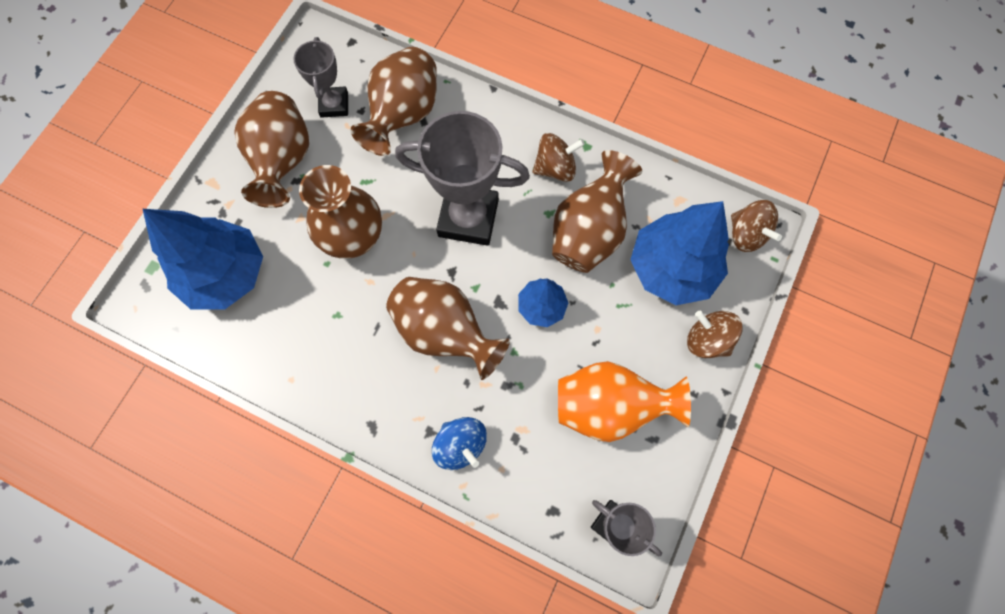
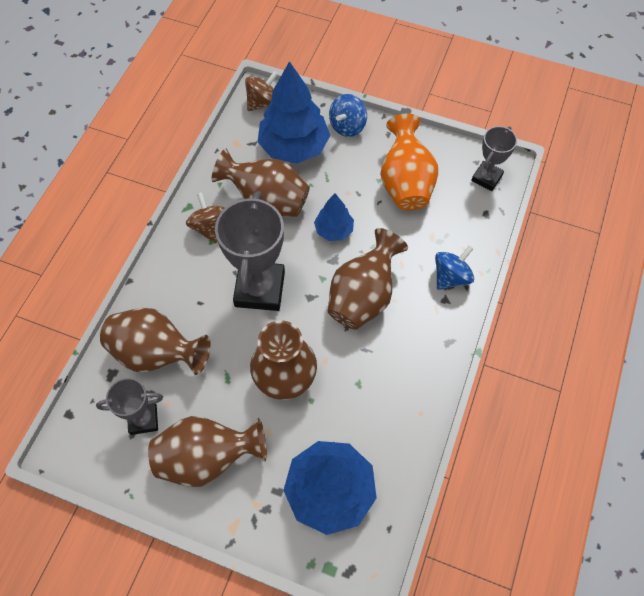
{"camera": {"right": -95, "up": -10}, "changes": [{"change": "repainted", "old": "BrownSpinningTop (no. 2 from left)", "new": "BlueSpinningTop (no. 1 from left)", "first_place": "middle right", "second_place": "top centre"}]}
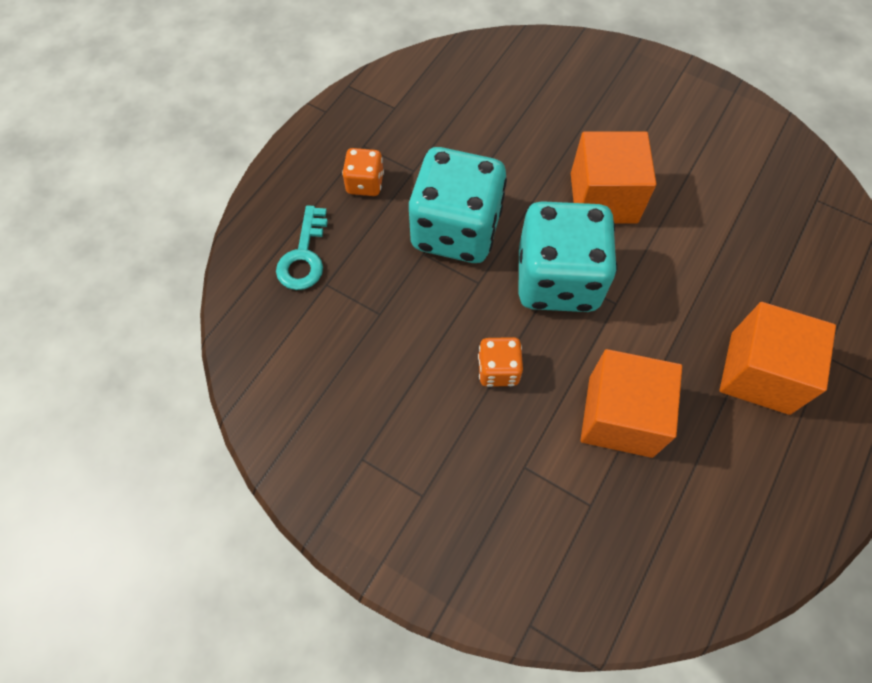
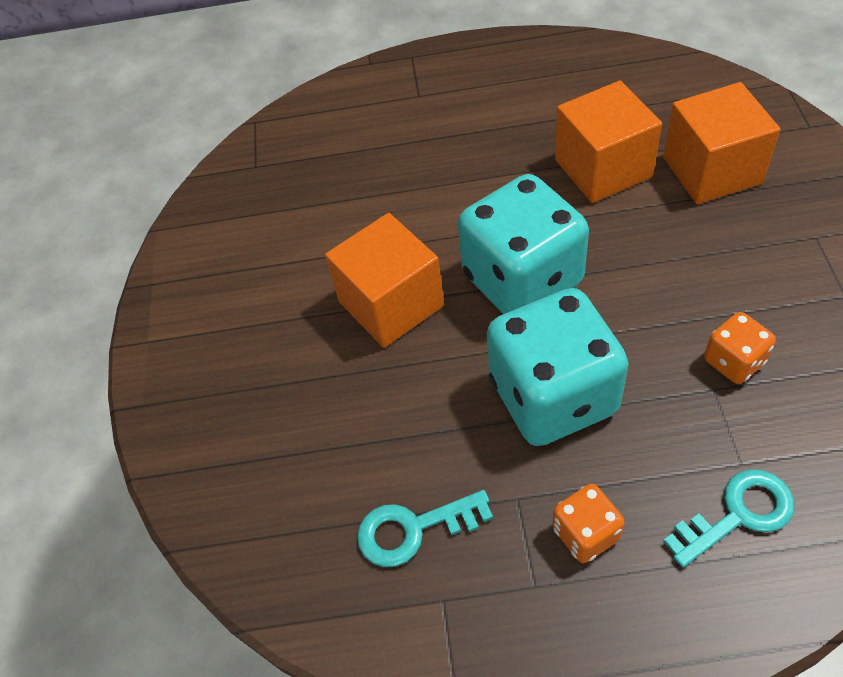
{"camera": {"right": -120, "up": -10}, "changes": [{"change": "new", "new": "TurquoiseKey (no. 1 from left)", "second_place": "bottom centre"}, {"change": "shifted", "old": "OrangeCube (no. 3 from left)", "first_place": "middle right", "second_place": "top right"}, {"change": "shifted", "old": "OrangeDice (no. 2 from left)", "first_place": "centre", "second_place": "middle right"}]}
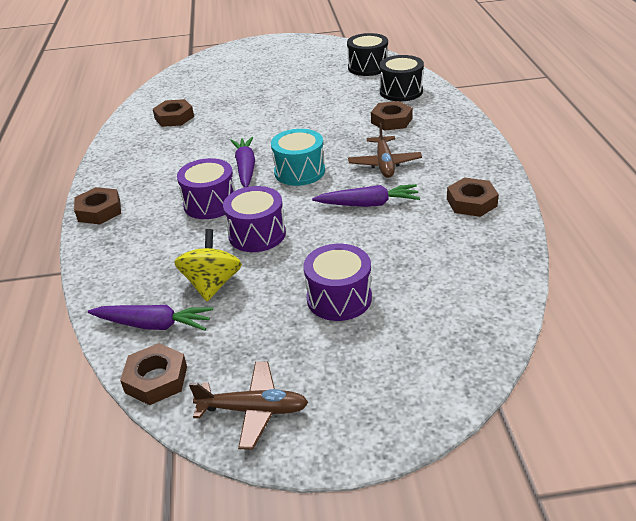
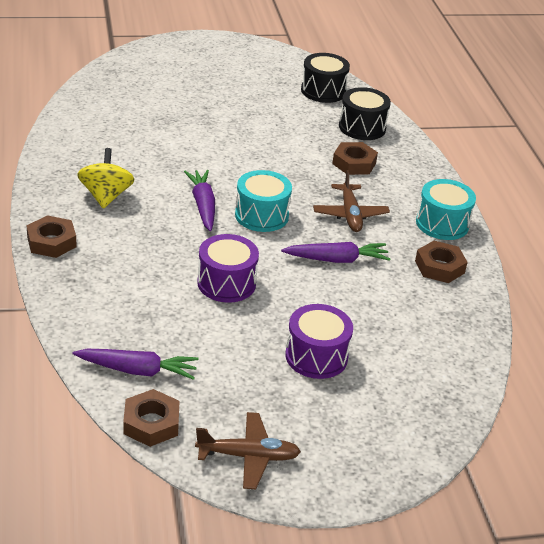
{"camera": {"right": -10, "up": 0}, "changes": [{"change": "shifted", "old": "YellowSpinningTop", "first_place": "middle left", "second_place": "top left"}, {"change": "new", "new": "TurquoiseDrum (no. 2 from left)", "second_place": "middle right"}, {"change": "gone", "old": "BrownNut (no. 3 from left)", "first_place": "top left"}, {"change": "gone", "old": "PurpleDrum (no. 1 from left)", "first_place": "middle left"}]}
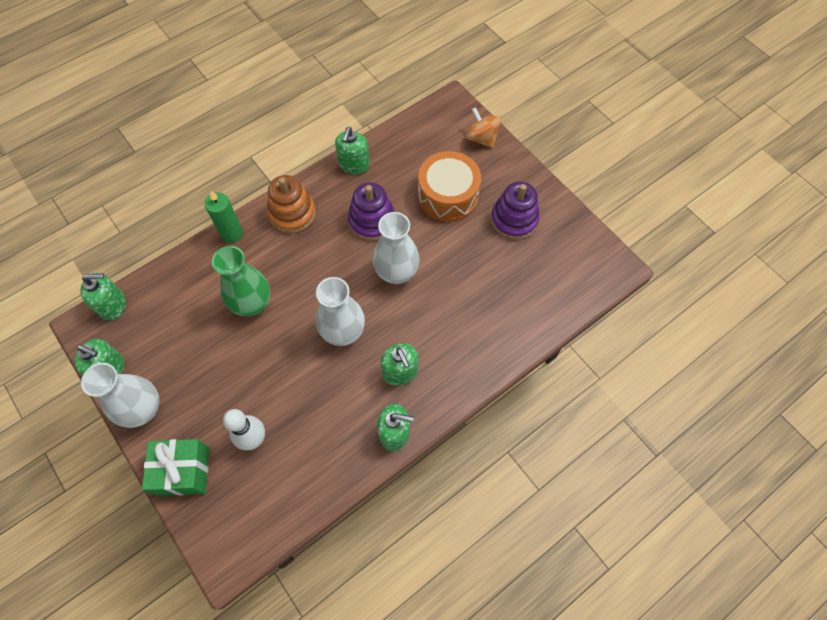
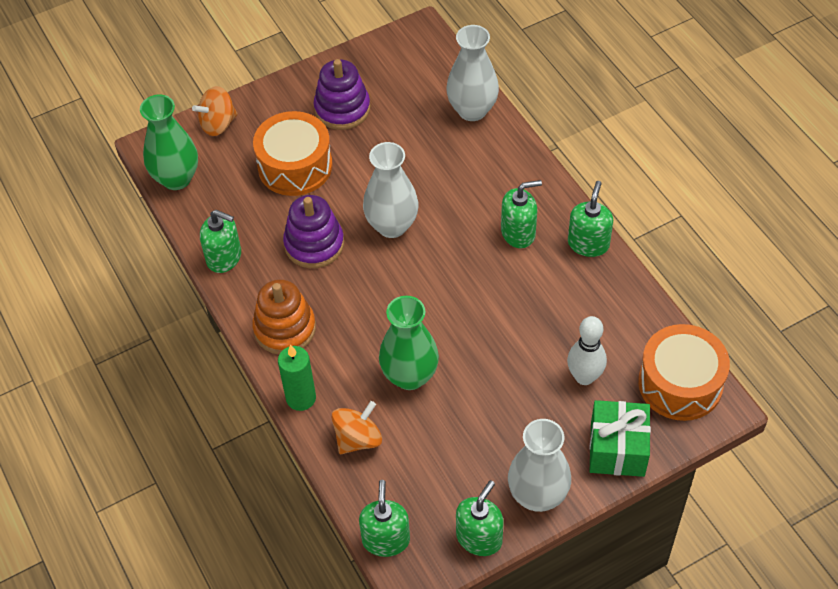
{"camera": {"right": -80, "up": -10}, "changes": [{"change": "new", "new": "GreenVase (no. 1 from left)", "second_place": "top left"}, {"change": "new", "new": "OrangeSpinningTop (no. 2 from left)", "second_place": "bottom centre"}, {"change": "shifted", "old": "WhiteVase (no. 2 from left)", "first_place": "centre", "second_place": "top centre"}, {"change": "new", "new": "OrangeDrum (no. 2 from left)", "second_place": "middle right"}]}
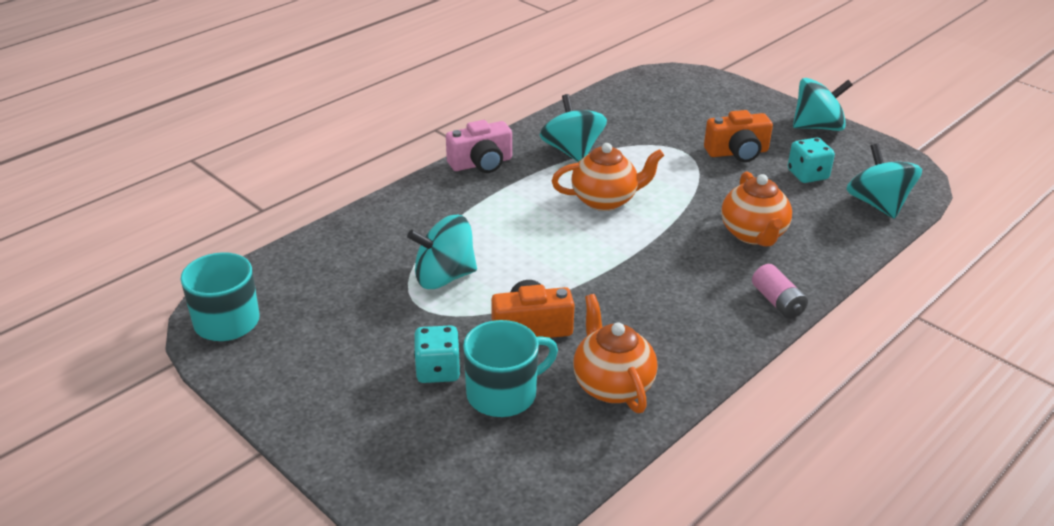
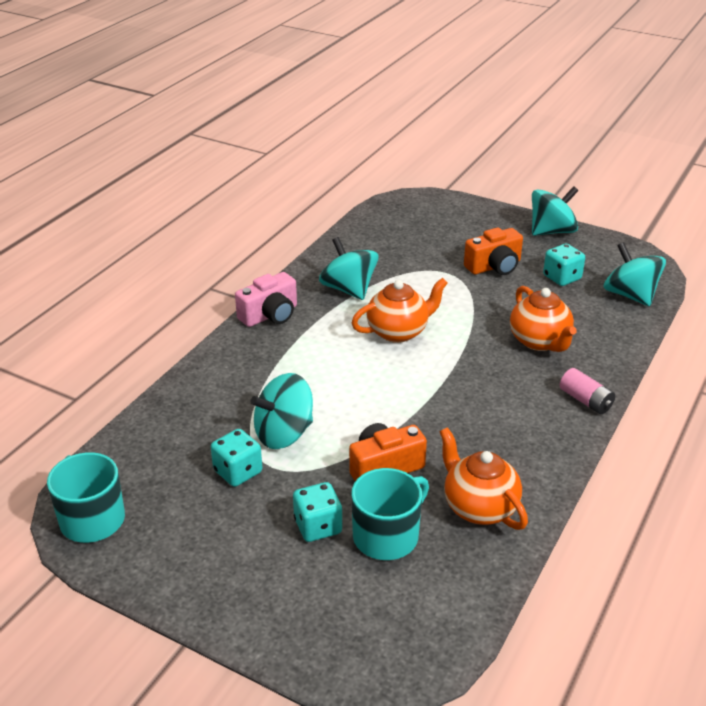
{"camera": {"right": -15, "up": 0}, "changes": [{"change": "new", "new": "TurquoiseDice (no. 1 from left)", "second_place": "centre"}]}
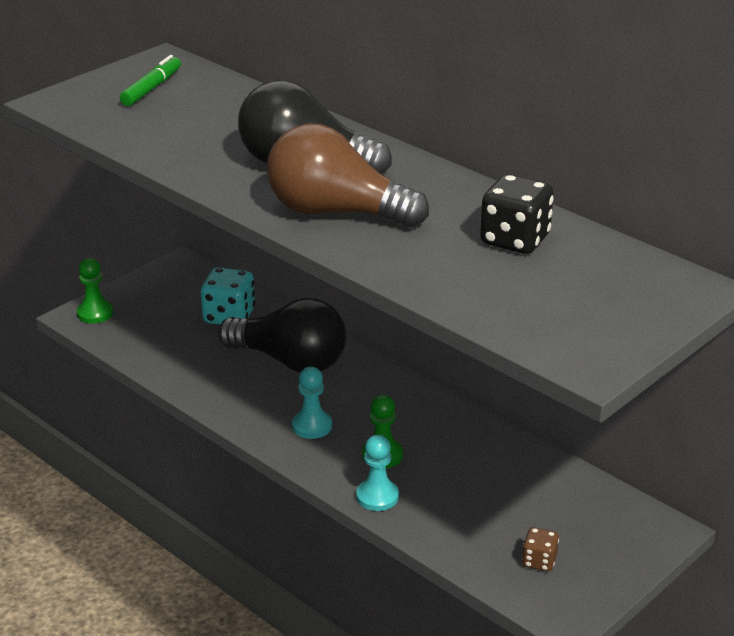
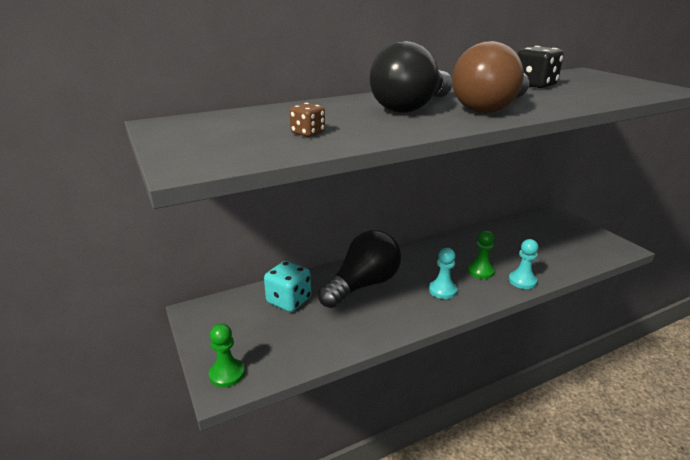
{"camera": {"right": -70, "up": -5}, "changes": [{"change": "shifted", "old": "BrownDice", "first_place": "bottom right", "second_place": "top centre"}, {"change": "gone", "old": "GreenMarker", "first_place": "top left"}]}
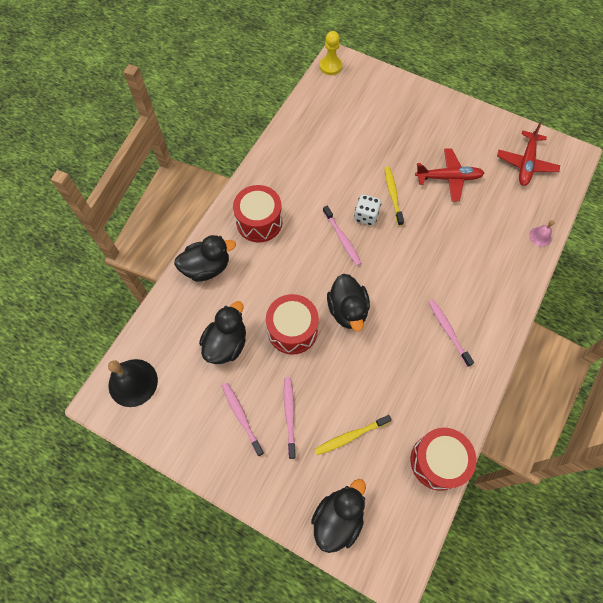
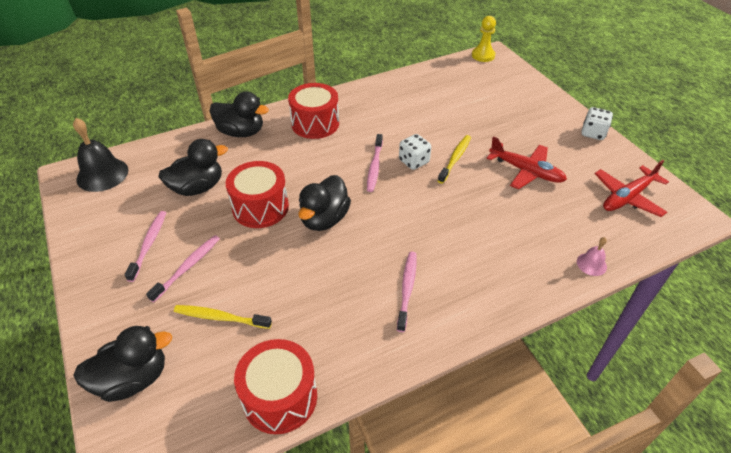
{"camera": {"right": 35, "up": -20}, "changes": [{"change": "new", "new": "WhiteDice (no. 2 from left)", "second_place": "top right"}]}
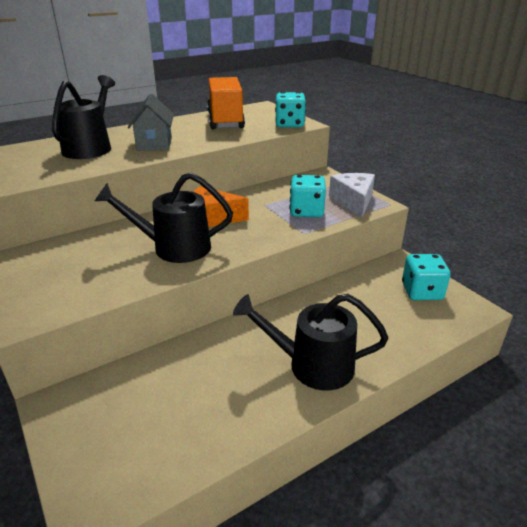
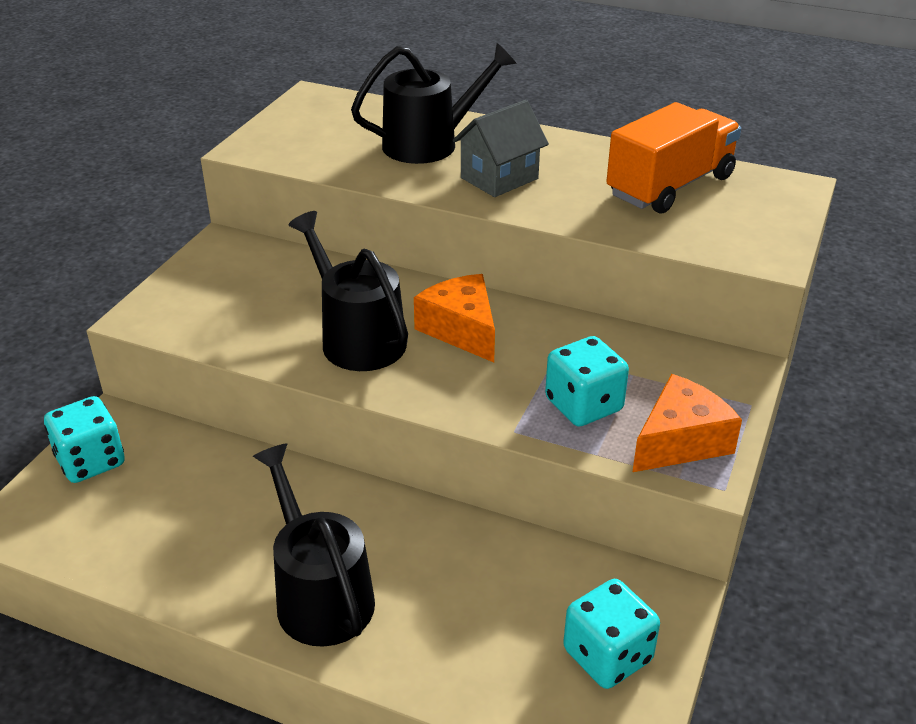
{"camera": {"right": 55, "up": 5}, "changes": [{"change": "shifted", "old": "TurquoiseDice (no. 1 from left)", "first_place": "top centre", "second_place": "middle left"}, {"change": "repainted", "old": "WhiteCheese", "new": "OrangeCheese (no. 2 from left)", "first_place": "middle right", "second_place": "middle right"}]}
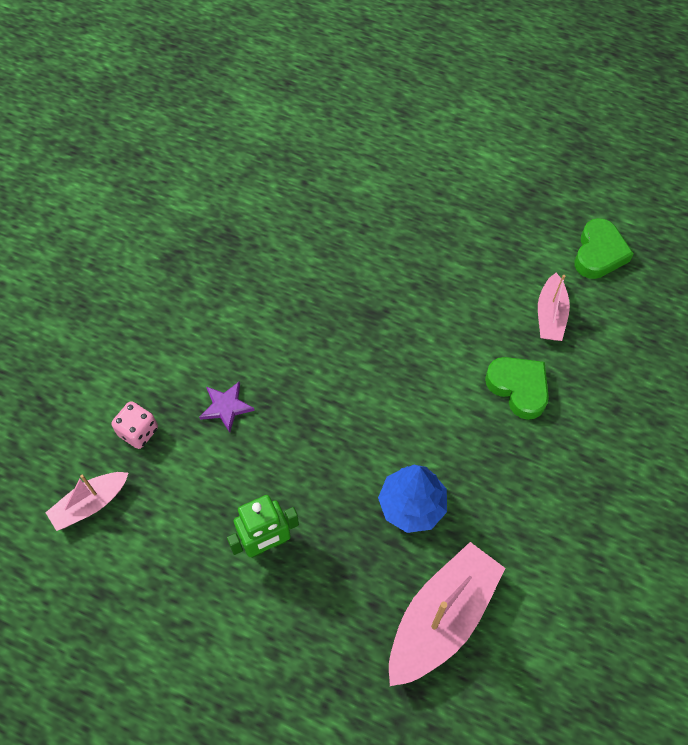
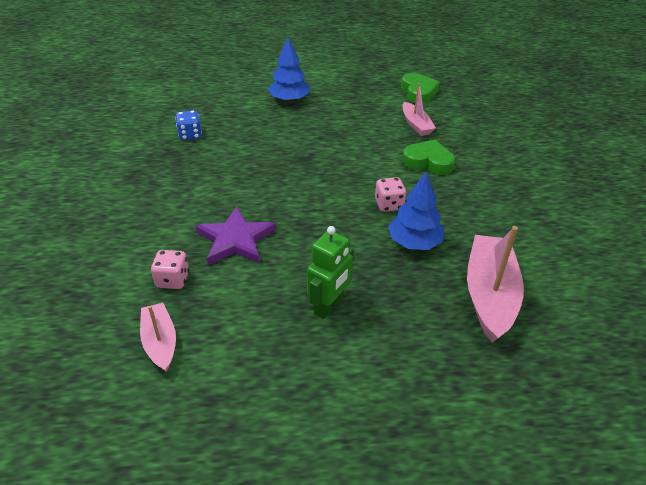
{"camera": {"right": -30, "up": -20}, "changes": [{"change": "rotated", "old": "PinkBoat (no. 1 from left)", "first_place": "bottom left", "second_place": "bottom left", "degrees": 135}, {"change": "new", "new": "BlueDice", "second_place": "top left"}, {"change": "scaled", "old": "PurpleStar", "first_place": "middle left", "second_place": "centre", "factor": 1.7}, {"change": "new", "new": "BlueTree (no. 1 from left)", "second_place": "top centre"}, {"change": "new", "new": "PinkDice (no. 2 from left)", "second_place": "centre"}]}
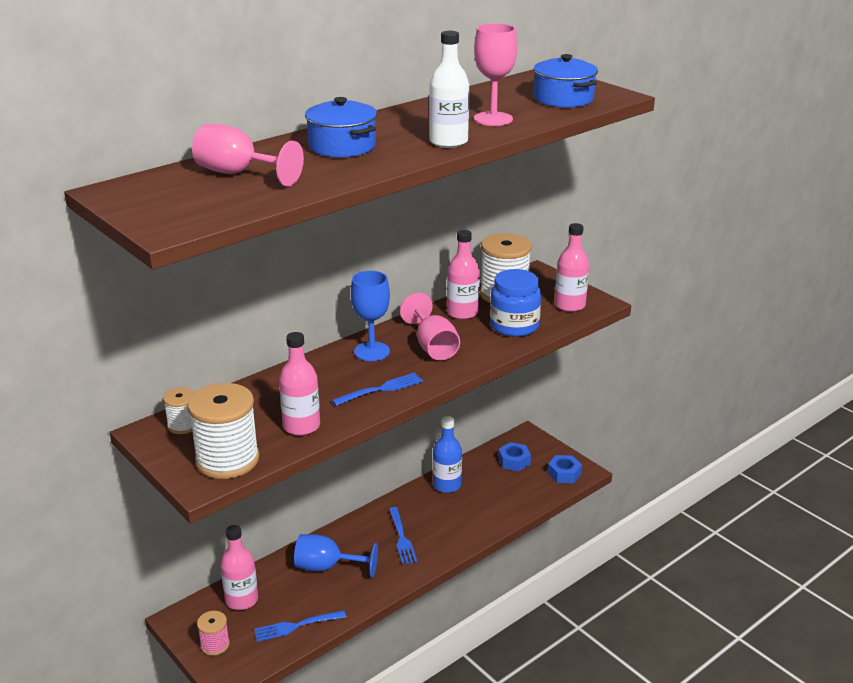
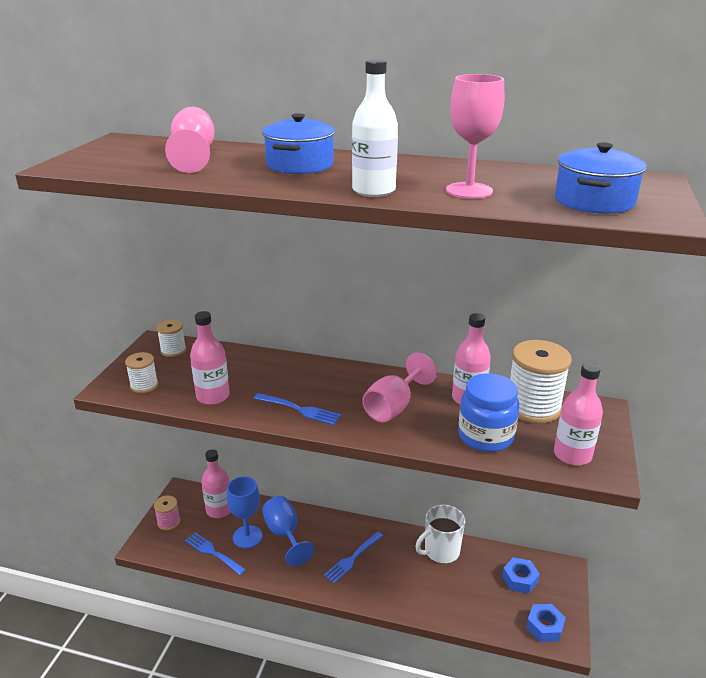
{"camera": {"right": 55, "up": 0}, "changes": [{"change": "scaled", "old": "WhiteSpool (no. 2 from left in the first image)", "first_place": "middle left", "second_place": "middle left", "factor": 0.52}, {"change": "shifted", "old": "BlueGoblet (no. 2 from left in the first image)", "new": "BlueGoblet (no. 1 from left)", "first_place": "centre", "second_place": "bottom centre"}, {"change": "swapped", "old": "BlueBottle", "new": "WhiteMug", "first_place": "centre", "second_place": "bottom centre"}]}
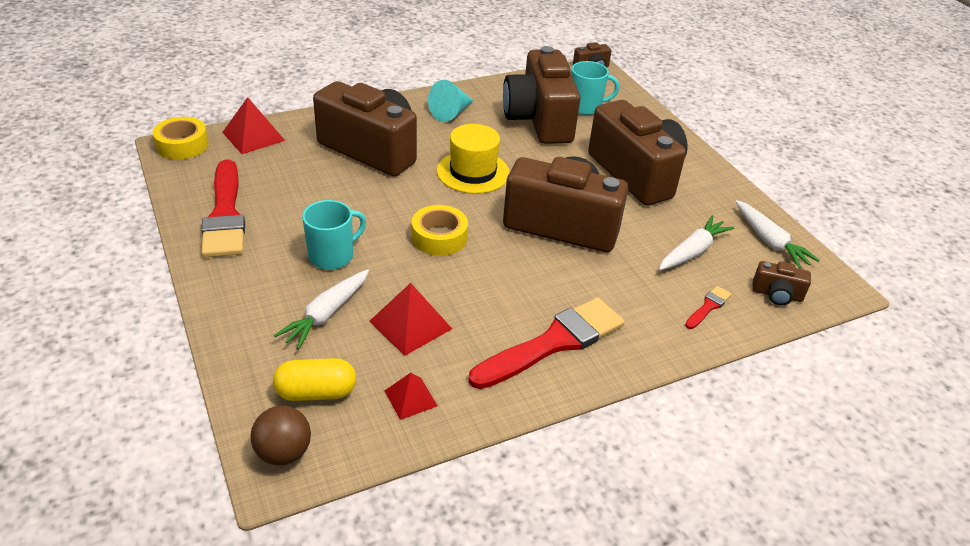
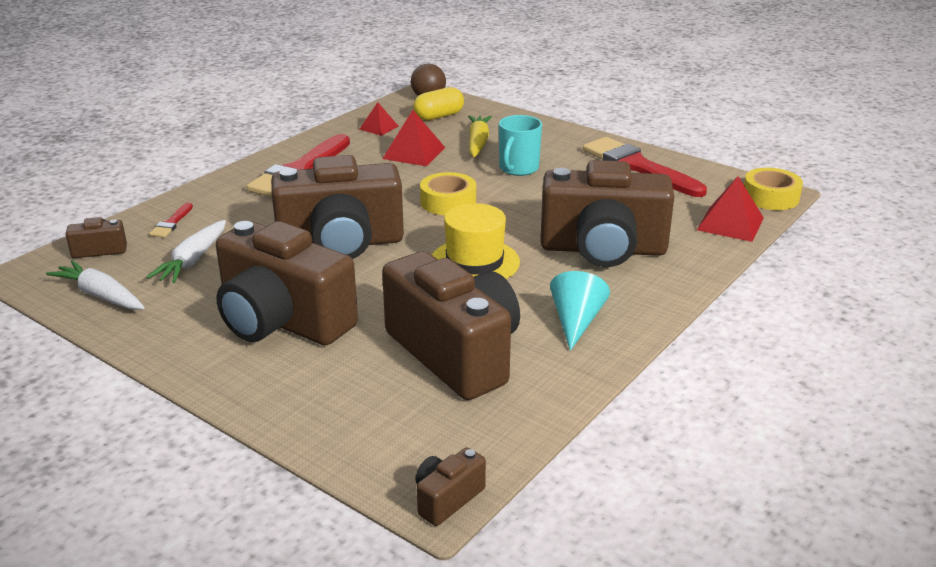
{"camera": {"right": 155, "up": -10}, "changes": [{"change": "repainted", "old": "WhiteCarrot (no. 1 from left)", "new": "YellowCarrot", "first_place": "middle left", "second_place": "top centre"}, {"change": "gone", "old": "TurquoiseMug (no. 2 from left)", "first_place": "top centre"}]}
